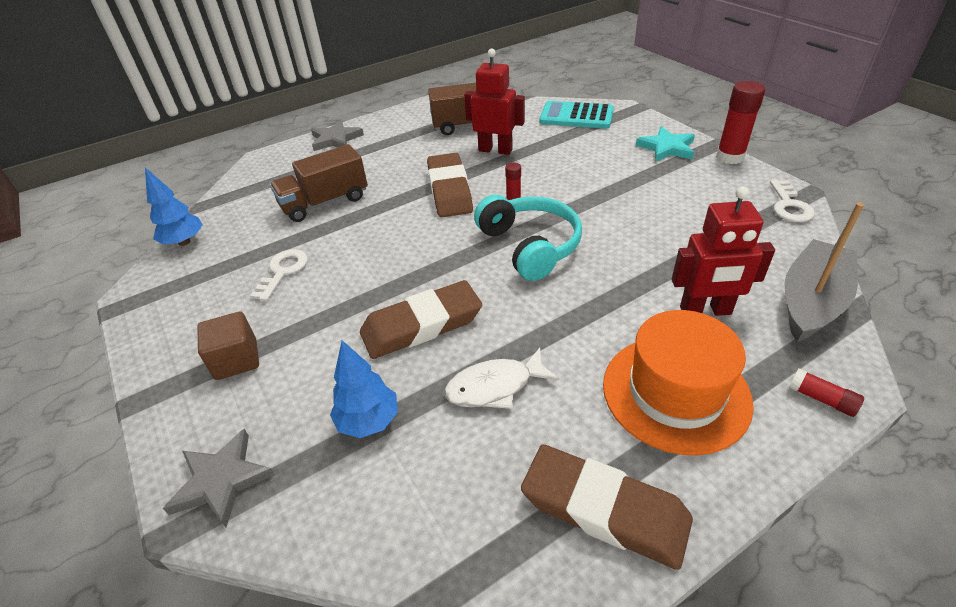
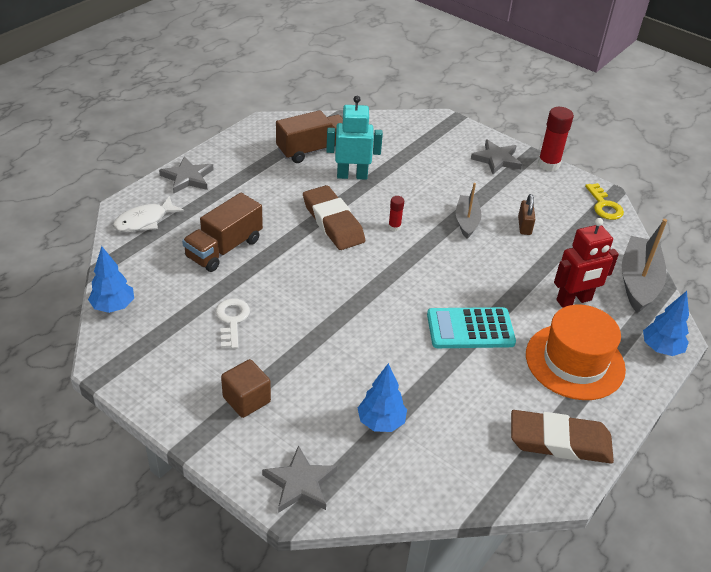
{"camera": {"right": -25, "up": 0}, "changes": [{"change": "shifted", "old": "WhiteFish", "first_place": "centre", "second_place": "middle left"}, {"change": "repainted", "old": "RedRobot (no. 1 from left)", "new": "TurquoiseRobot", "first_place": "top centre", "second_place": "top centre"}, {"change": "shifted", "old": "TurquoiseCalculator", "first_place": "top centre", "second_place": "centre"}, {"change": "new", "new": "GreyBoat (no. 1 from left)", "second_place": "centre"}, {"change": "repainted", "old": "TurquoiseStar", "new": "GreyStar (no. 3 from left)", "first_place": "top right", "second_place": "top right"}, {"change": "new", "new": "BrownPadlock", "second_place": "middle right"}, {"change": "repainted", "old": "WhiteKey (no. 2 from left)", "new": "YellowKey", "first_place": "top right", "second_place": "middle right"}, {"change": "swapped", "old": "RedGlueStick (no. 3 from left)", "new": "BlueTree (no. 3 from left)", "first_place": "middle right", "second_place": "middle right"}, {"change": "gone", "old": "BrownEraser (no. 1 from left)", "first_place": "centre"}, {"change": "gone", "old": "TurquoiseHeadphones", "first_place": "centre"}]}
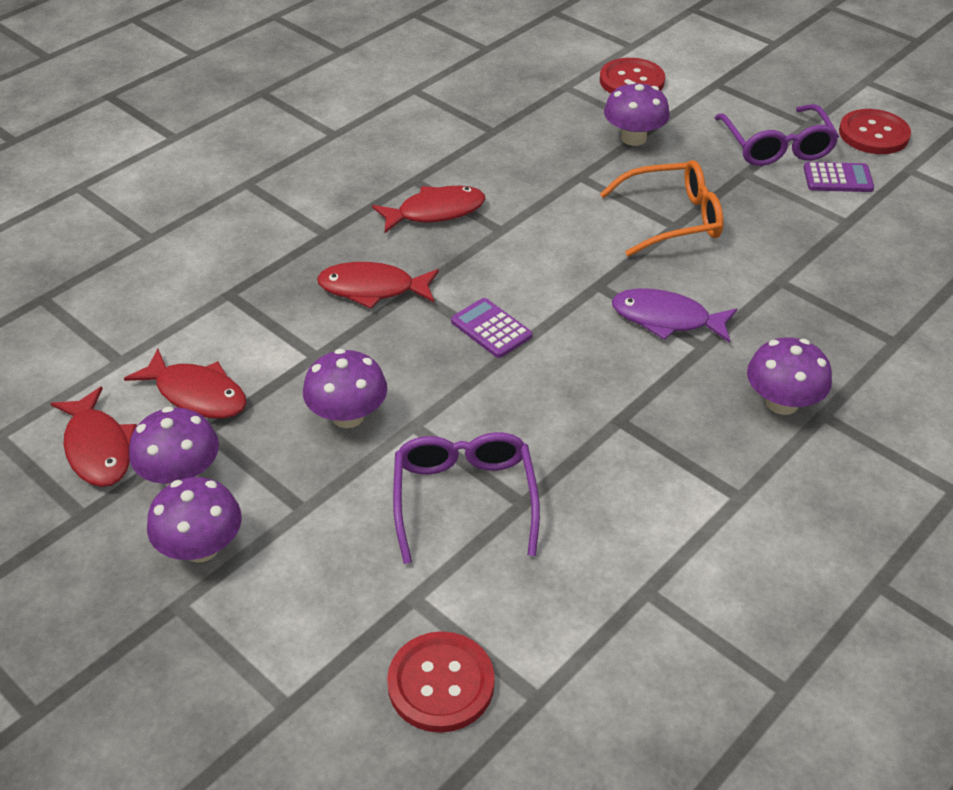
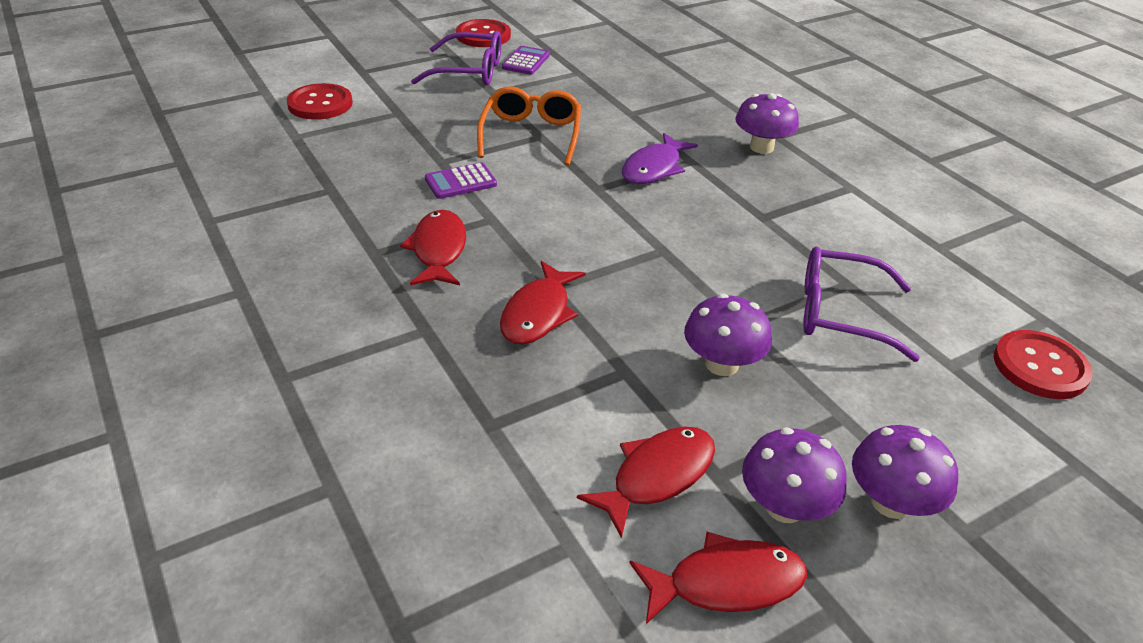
{"camera": {"right": -75, "up": -5}, "changes": [{"change": "shifted", "old": "PurpleCalculator (no. 1 from left)", "first_place": "centre", "second_place": "top centre"}, {"change": "gone", "old": "PurpleMushroom (no. 4 from left)", "first_place": "top right"}]}
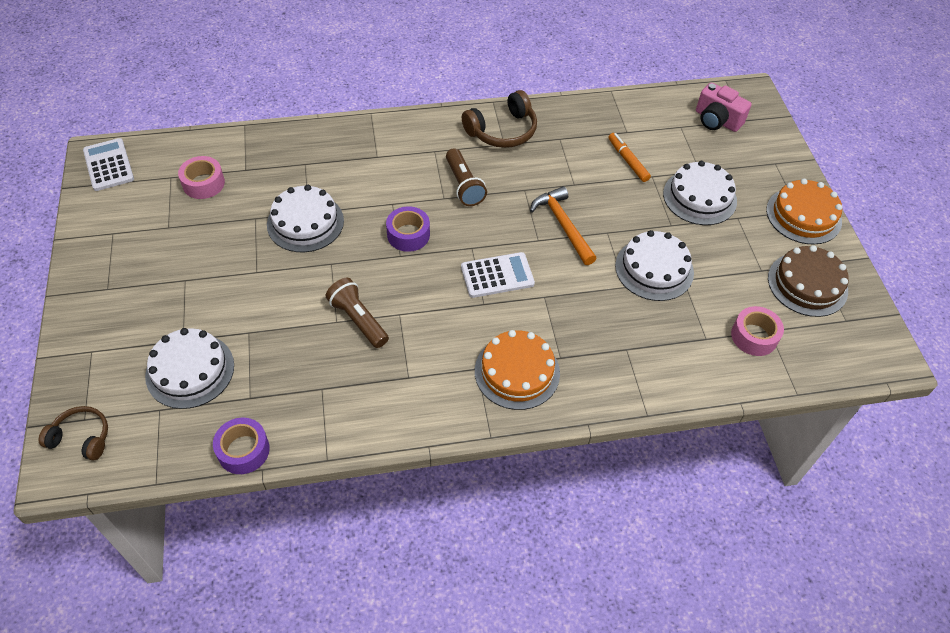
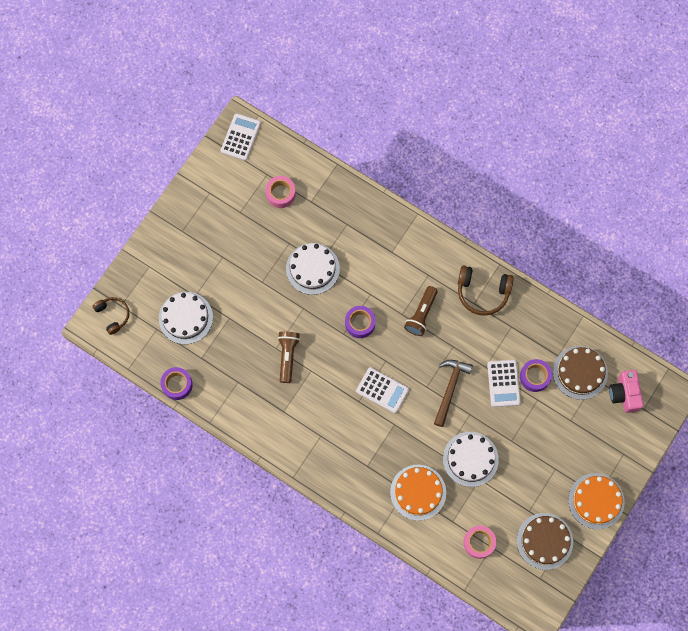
{"camera": {"right": 45, "up": 20}, "changes": [{"change": "shifted", "old": "OrangeCake (no. 1 from left)", "first_place": "centre", "second_place": "bottom centre"}, {"change": "repainted", "old": "OrangeHammer", "new": "BrownHammer", "first_place": "centre", "second_place": "centre"}, {"change": "new", "new": "WhiteCalculator (no. 3 from left)", "second_place": "middle right"}, {"change": "swapped", "old": "OrangeMarker", "new": "PurpleTape (no. 3 from left)", "first_place": "top centre", "second_place": "middle right"}, {"change": "new", "new": "BrownCake (no. 2 from left)", "second_place": "middle right"}, {"change": "gone", "old": "WhiteCake (no. 4 from left)", "first_place": "top right"}]}
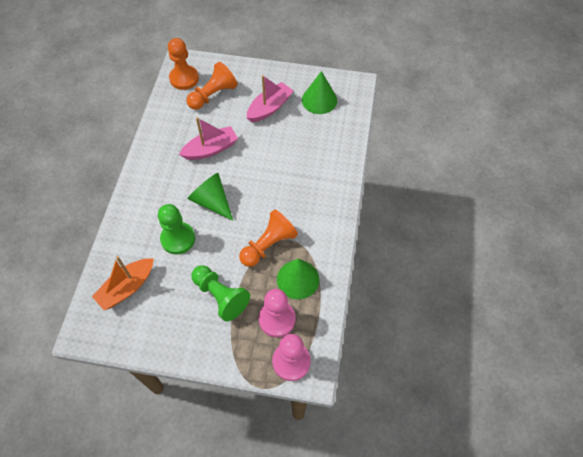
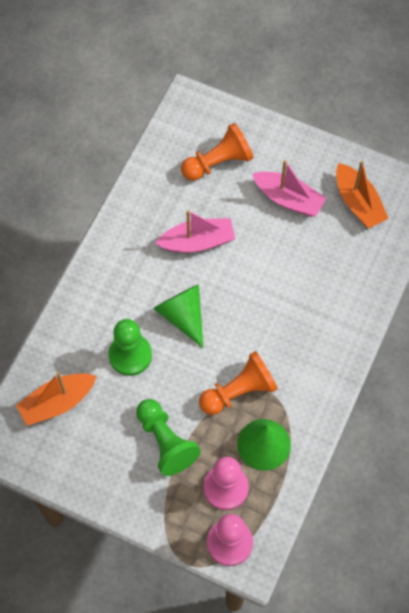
{"camera": {"right": 15, "up": 5}, "changes": [{"change": "rotated", "old": "PinkBoat (no. 2 from left)", "first_place": "top centre", "second_place": "top right", "degrees": 60}, {"change": "swapped", "old": "GreenCone (no. 3 from left)", "new": "OrangeBoat (no. 2 from left)", "first_place": "top centre", "second_place": "top right"}, {"change": "gone", "old": "OrangePawn (no. 1 from left)", "first_place": "top left"}]}
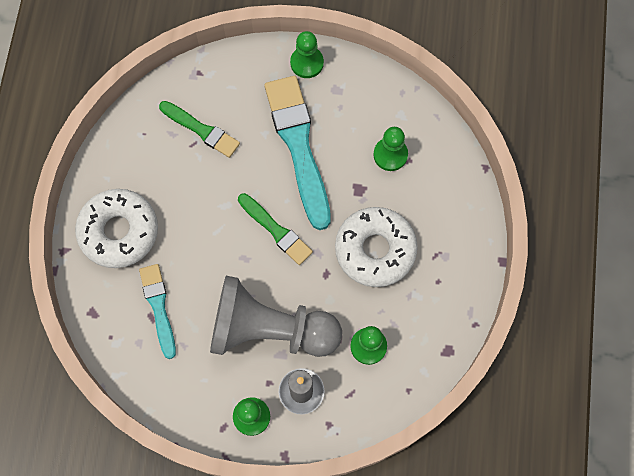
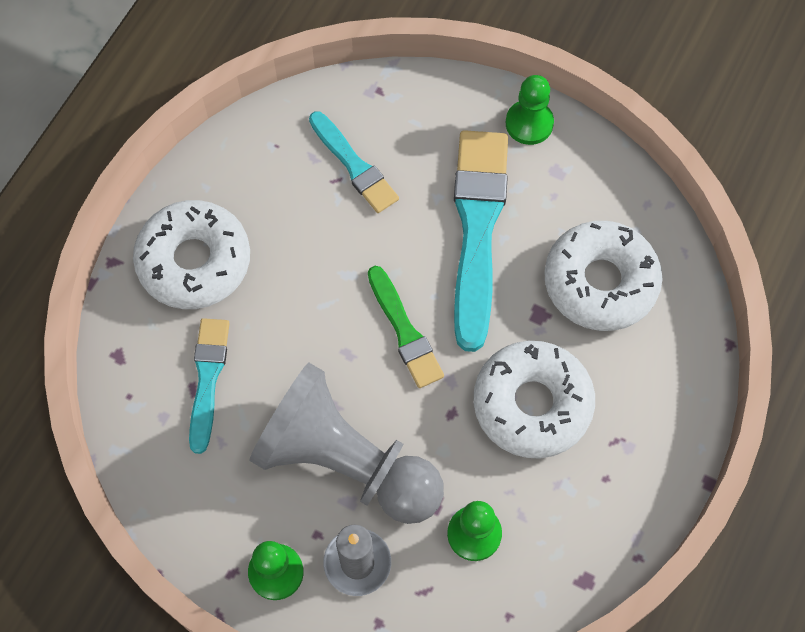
{"camera": {"right": 20, "up": -5}, "changes": [{"change": "repainted", "old": "GreenBrush (no. 1 from left)", "new": "TurquoiseBrush (no. 2 from left)", "first_place": "top left", "second_place": "top centre"}, {"change": "swapped", "old": "GreenPawn (no. 4 from left)", "new": "WhiteDonut (no. 3 from left)", "first_place": "top centre", "second_place": "middle right"}]}
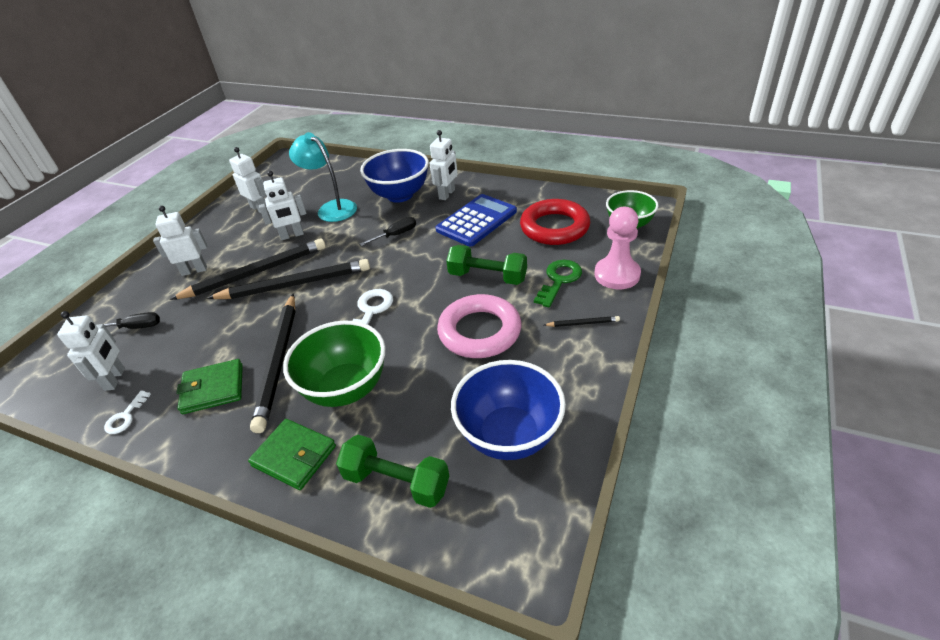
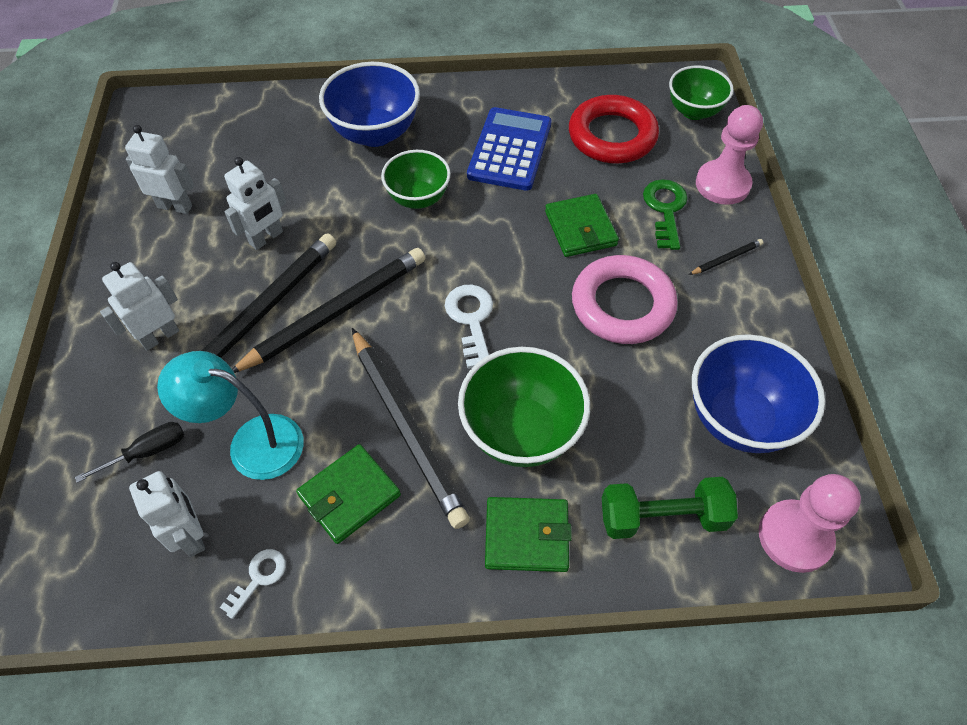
{"camera": {"right": -30, "up": 15}, "changes": [{"change": "shifted", "old": "TurquoiseLamp", "first_place": "top centre", "second_place": "middle left"}, {"change": "rotated", "old": "WhiteKey (no. 1 from left)", "first_place": "middle left", "second_place": "bottom left", "degrees": -135}, {"change": "swapped", "old": "BlackScrewdriver (no. 2 from left)", "new": "GreenBowl (no. 1 from left)", "first_place": "centre", "second_place": "top centre"}, {"change": "swapped", "old": "GreenDumbbell (no. 2 from left)", "new": "GreenWallet (no. 3 from left)", "first_place": "centre", "second_place": "top centre"}, {"change": "new", "new": "PinkPawn (no. 2 from left)", "second_place": "bottom right"}, {"change": "gone", "old": "WhiteRobot (no. 5 from left)", "first_place": "top centre"}]}
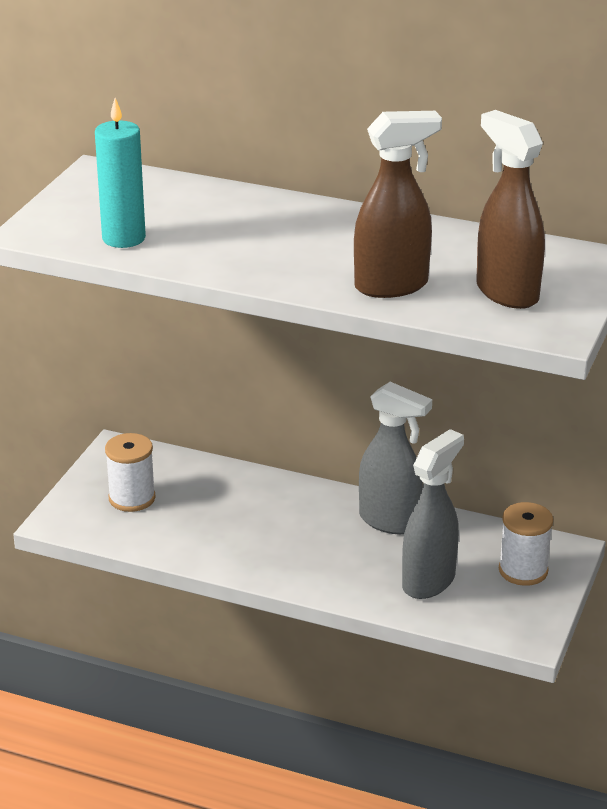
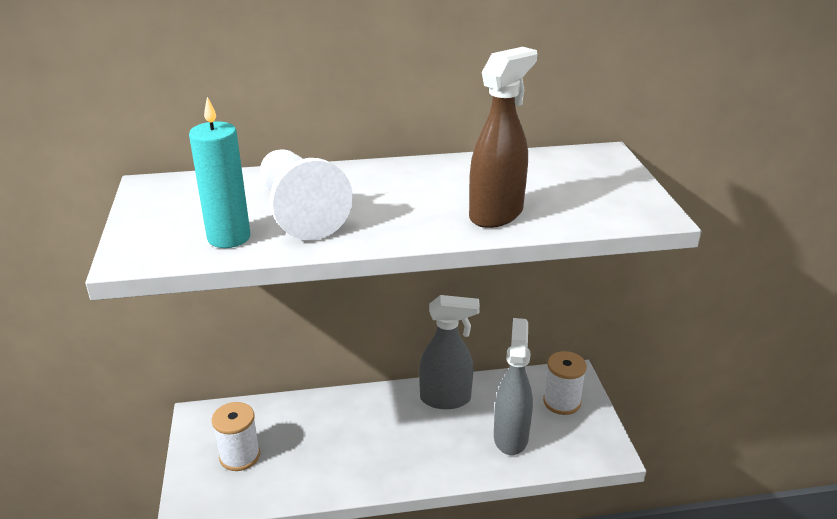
{"camera": {"right": -30, "up": 0}, "changes": [{"change": "new", "new": "WhitePawn", "second_place": "centre"}, {"change": "gone", "old": "BrownSprayBottle (no. 2 from left)", "first_place": "top right"}]}
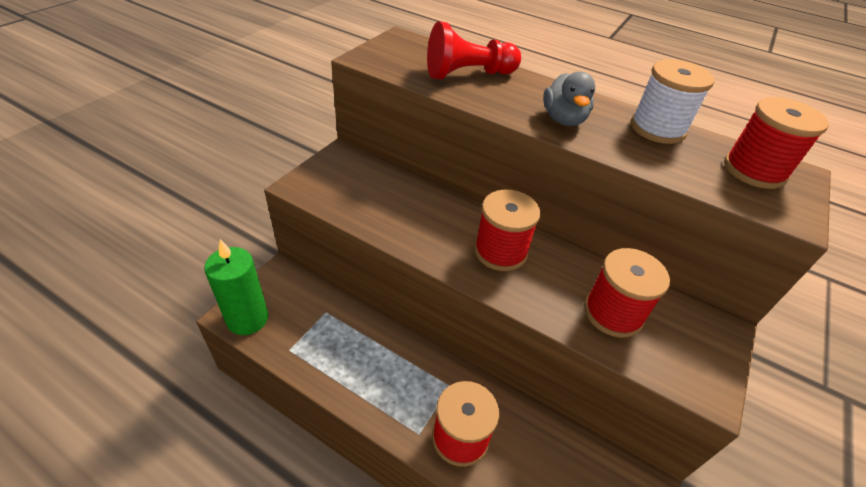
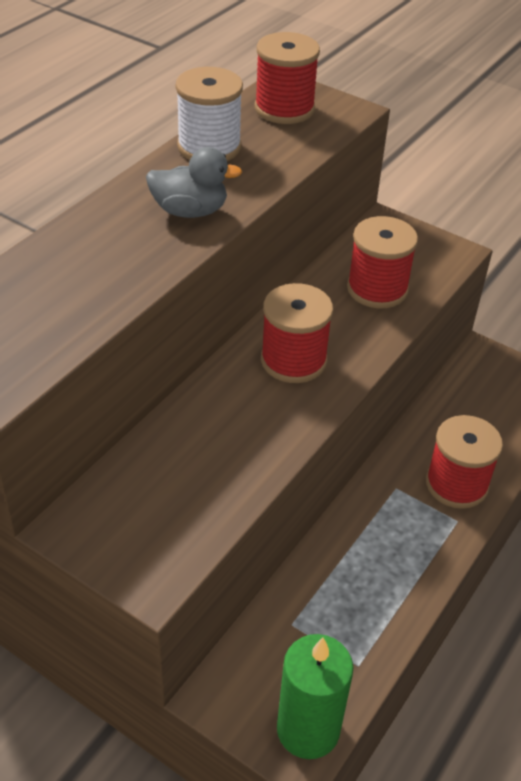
{"camera": {"right": -85, "up": 0}, "changes": [{"change": "gone", "old": "RedPawn", "first_place": "top centre"}]}
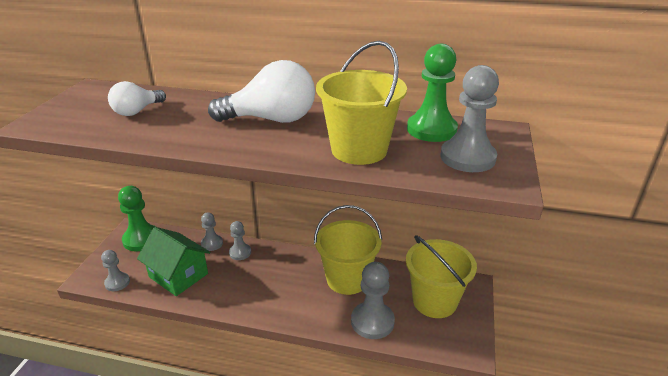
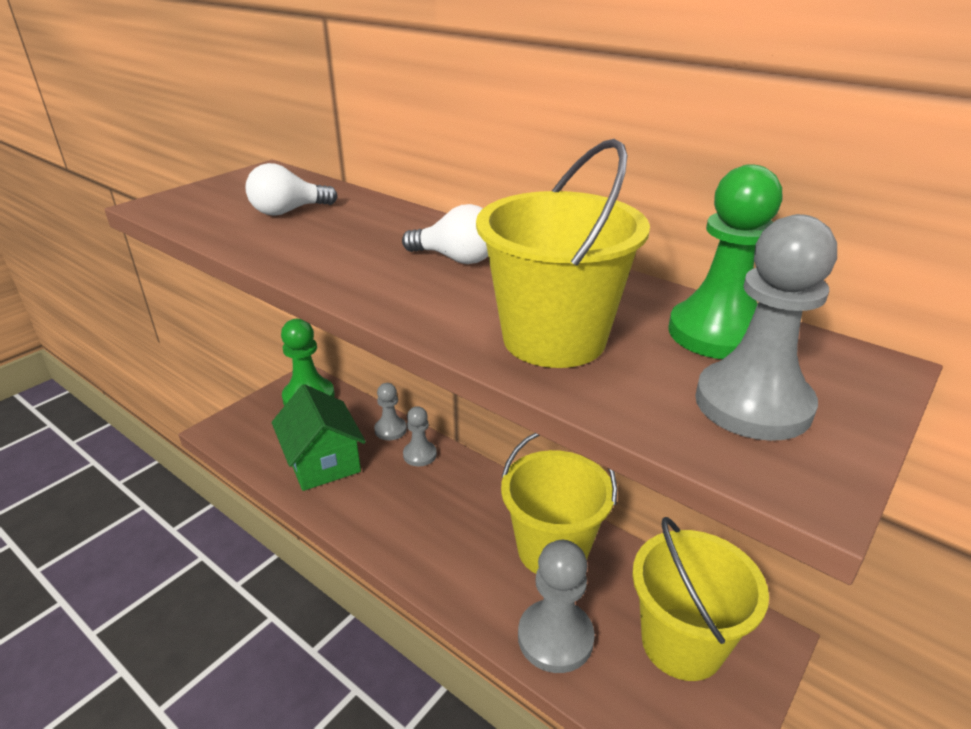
{"camera": {"right": 25, "up": 0}, "changes": [{"change": "scaled", "old": "WhiteLightBulb (no. 2 from left)", "first_place": "top centre", "second_place": "top centre", "factor": 0.58}, {"change": "gone", "old": "GreyPawn (no. 1 from left)", "first_place": "bottom left"}]}
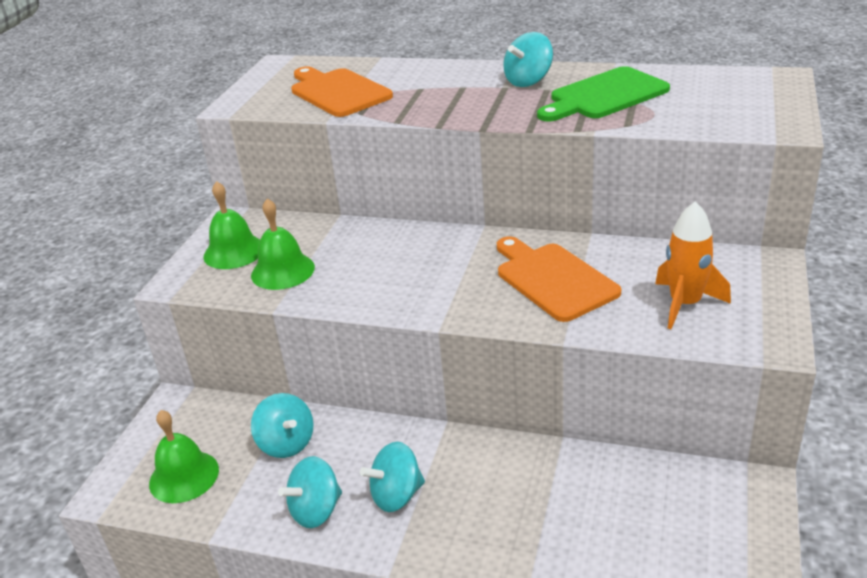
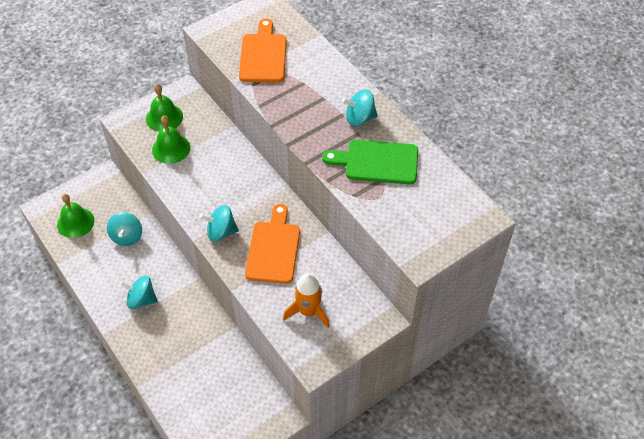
{"camera": {"right": 35, "up": 20}, "changes": [{"change": "shifted", "old": "TurquoiseSpinningTop (no. 2 from left in the first image)", "new": "TurquoiseSpinningTop (no. 3 from left)", "first_place": "bottom centre", "second_place": "centre"}]}
